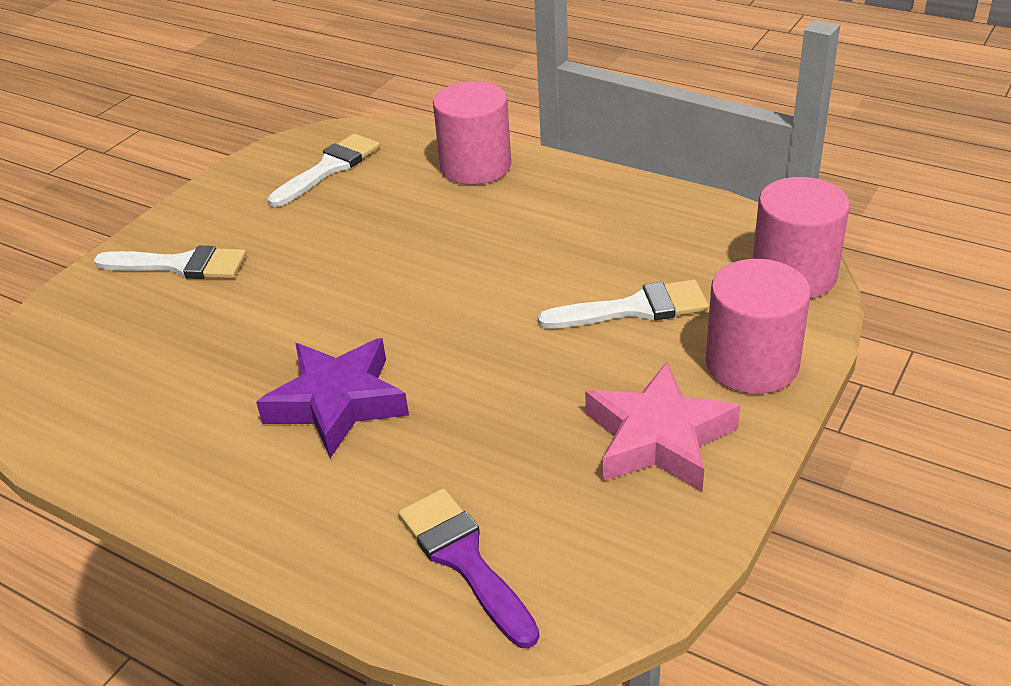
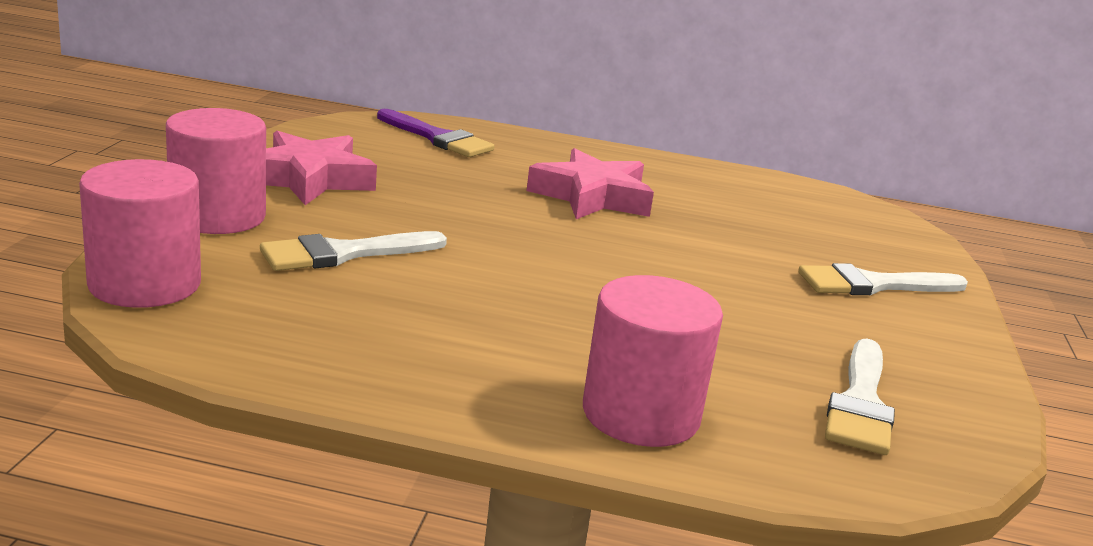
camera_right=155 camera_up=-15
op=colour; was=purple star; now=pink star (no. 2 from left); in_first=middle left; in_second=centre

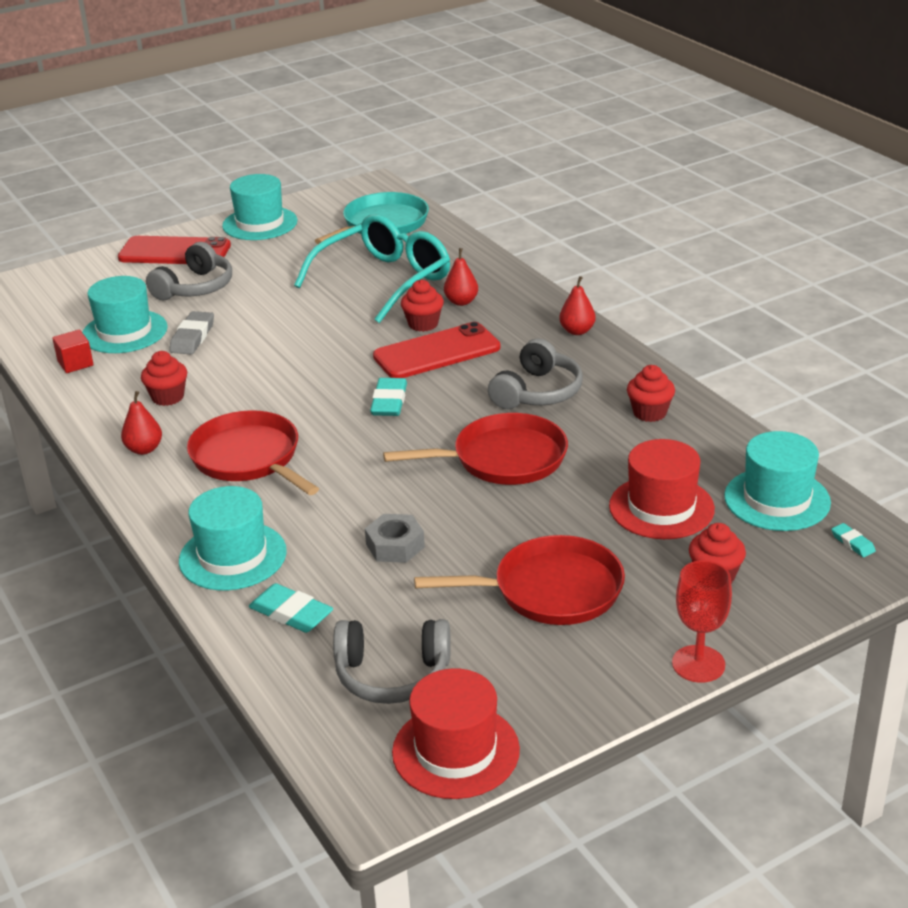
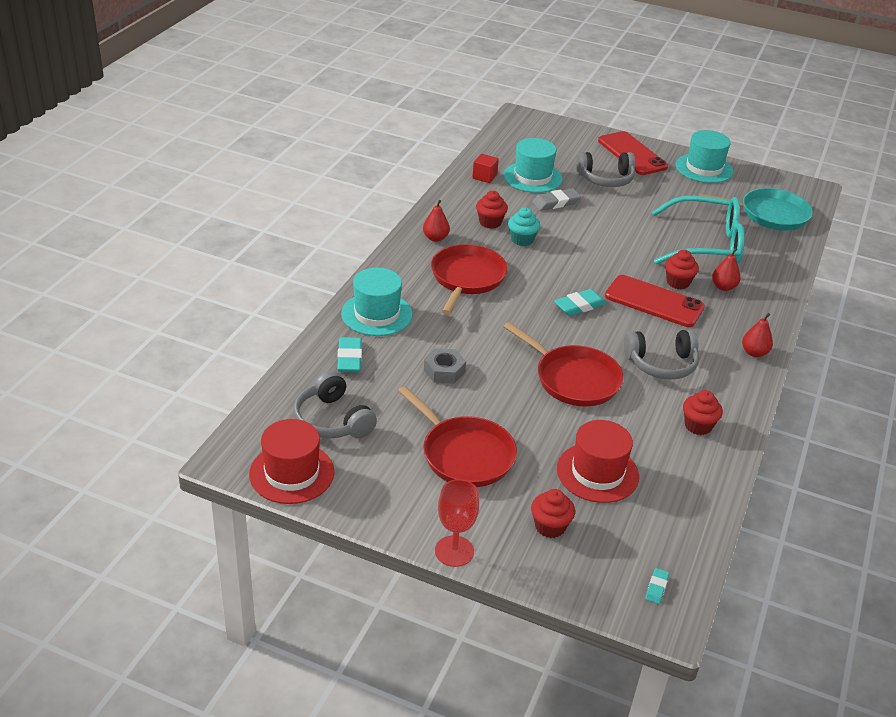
camera_right=50 camera_up=5
op=missing; was=turquoise hat (no. 4 from left); in_first=middle right
op=appeared; now=turquoise cupcake; in_second=top centre

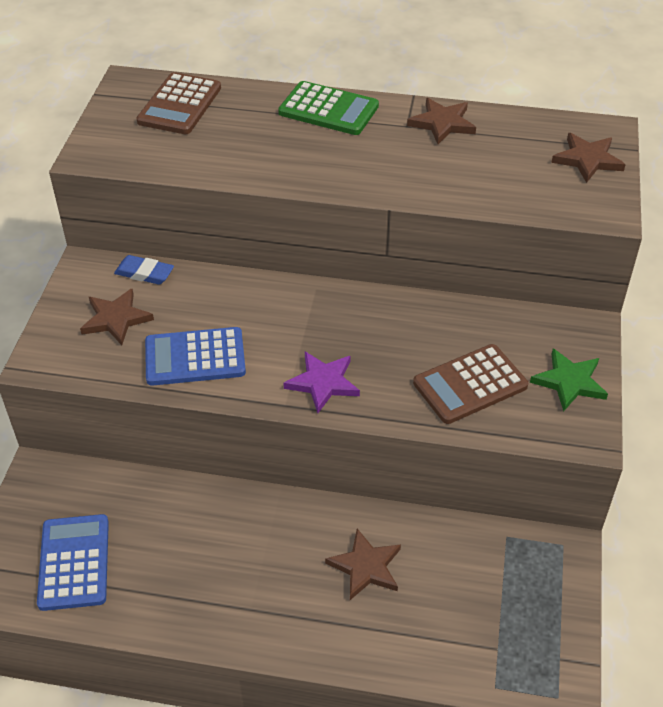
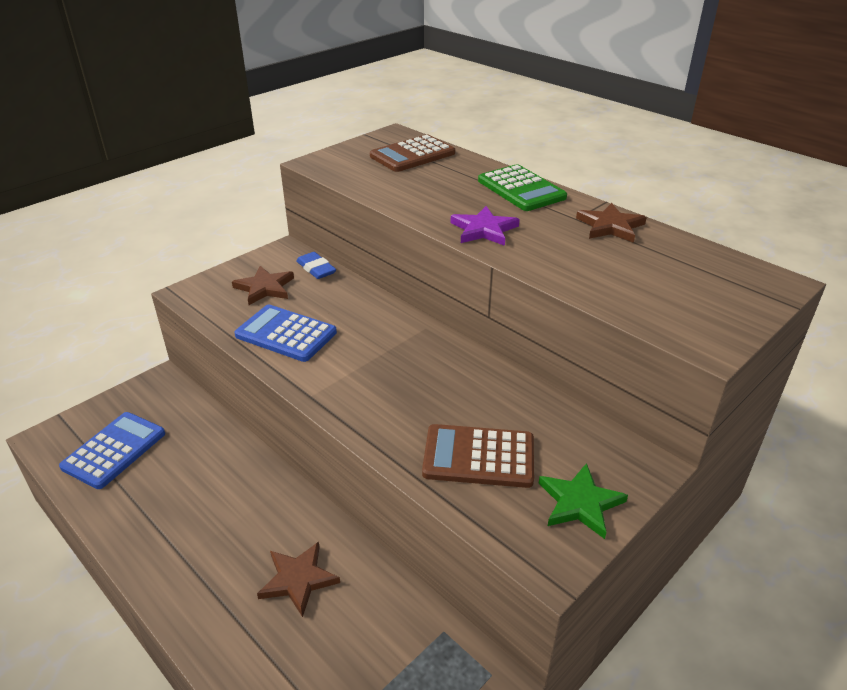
camera_right=35 camera_up=-10
op=missing; was=brown star (no. 4 from left); in_first=top right
op=relocated; was=purple star; in_first=centre; in_second=top centre

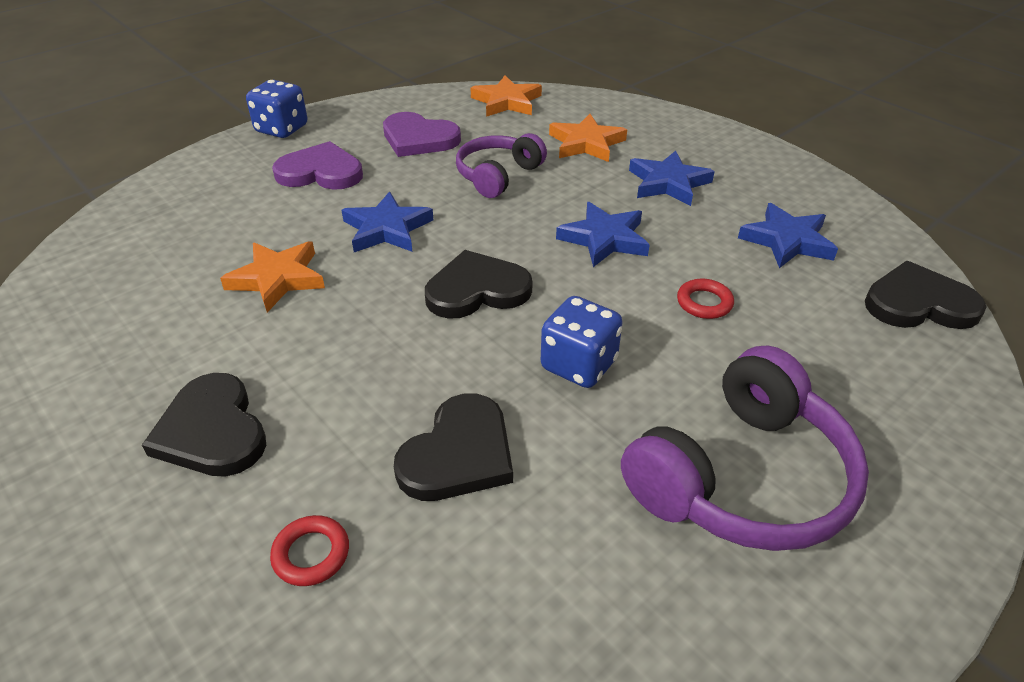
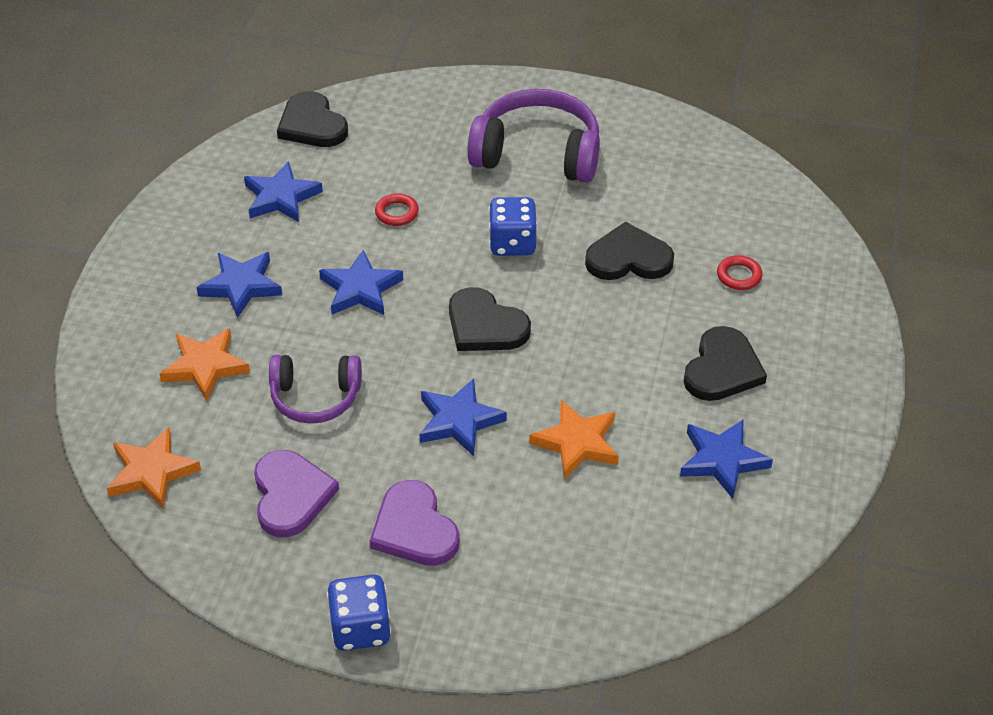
camera_right=-125 camera_up=5
op=appeared; now=blue star (no. 5 from left); in_second=middle right

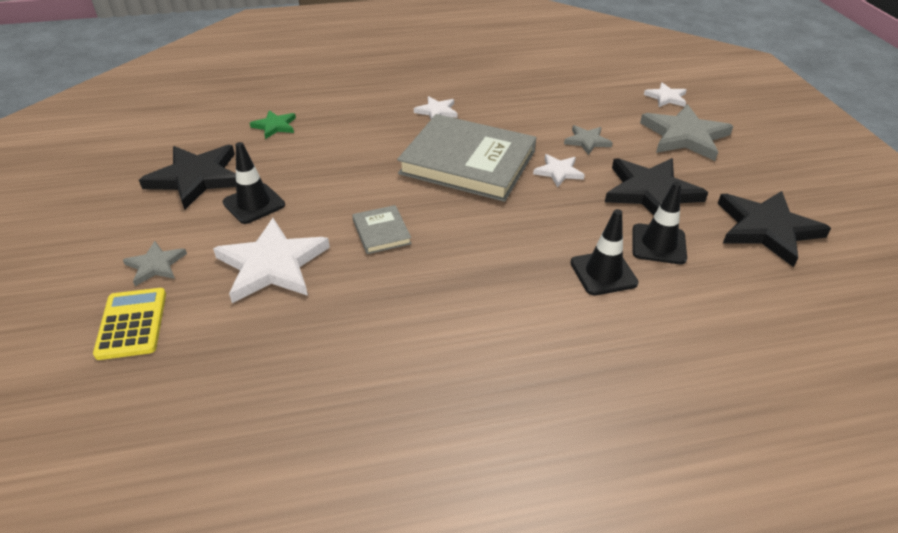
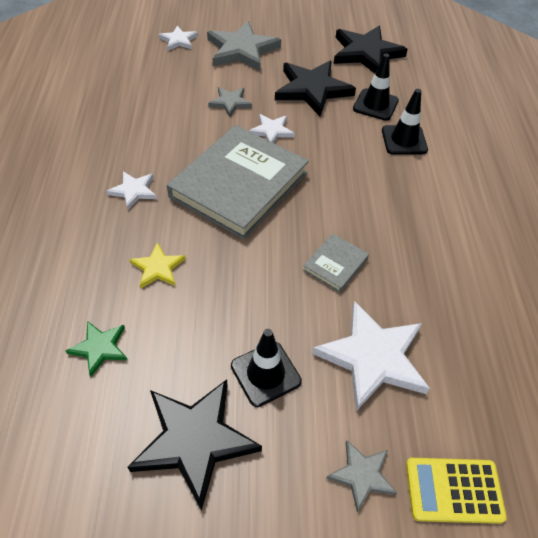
camera_right=-80 camera_up=10
op=appeared; now=yellow star; in_second=middle left
op=spun; was=grey book (no. 1 from left in the first image); in_first=centre; in_second=centre; clockwise=-45

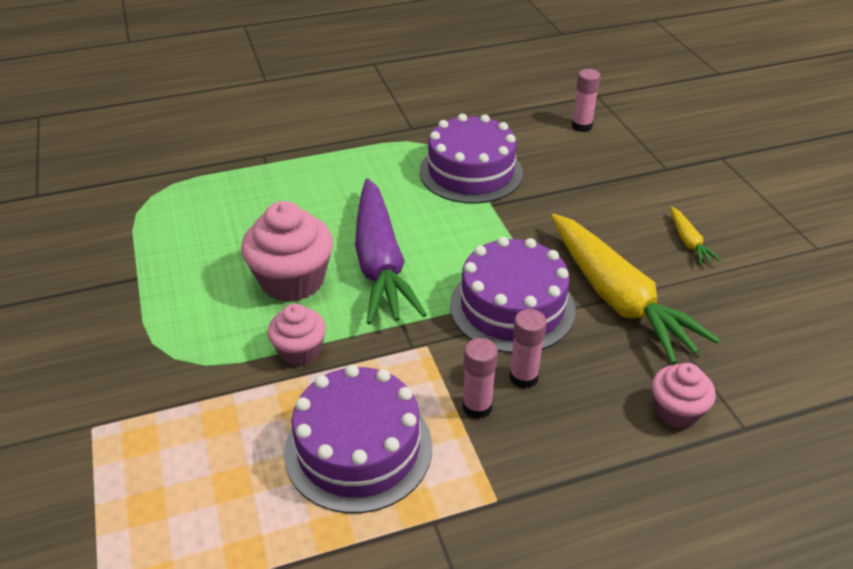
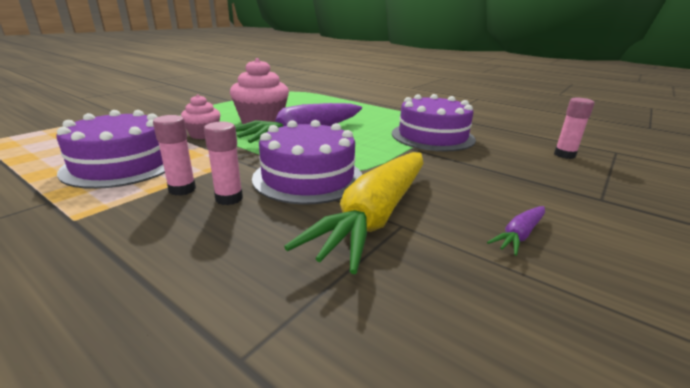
camera_right=55 camera_up=-15
op=missing; was=pink cupcake (no. 3 from left); in_first=bottom right
op=colour; was=yellow carrot (no. 2 from left); now=purple carrot (no. 2 from left); in_first=middle right; in_second=middle right

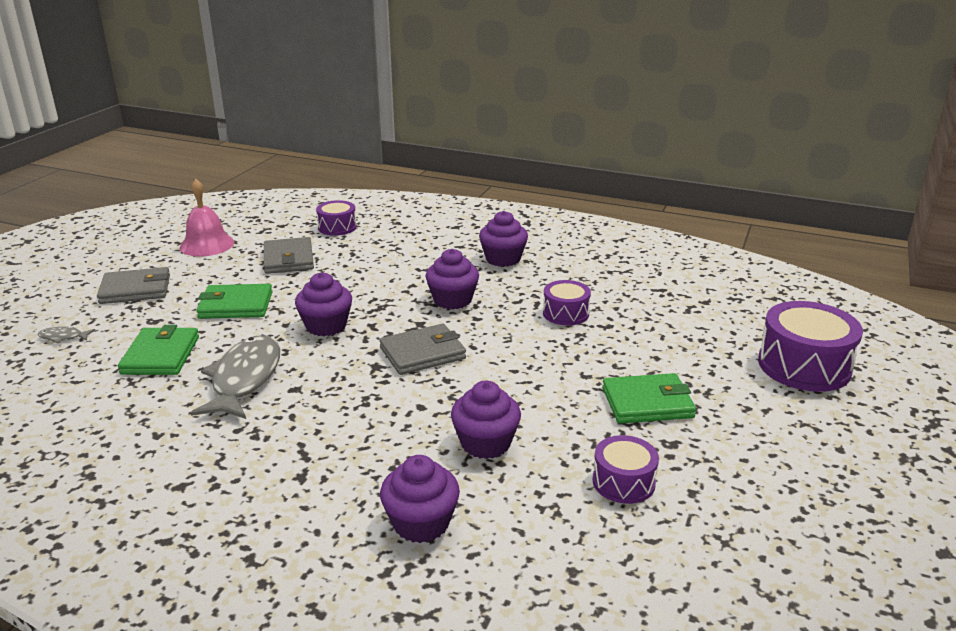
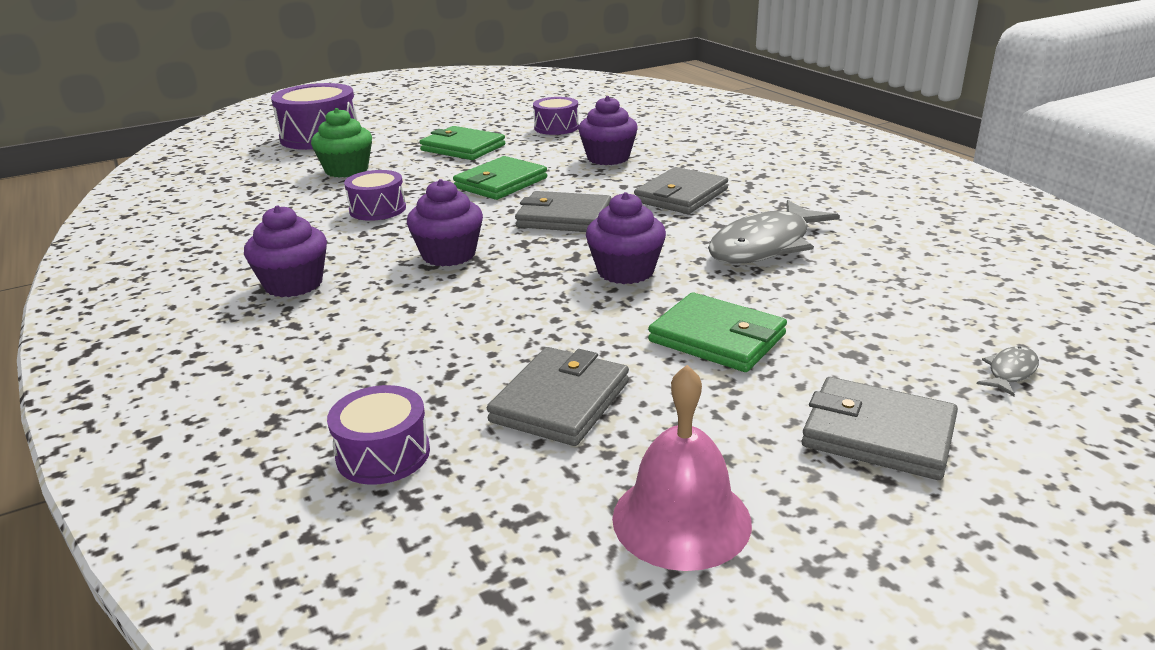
camera_right=-140 camera_up=0
op=missing; was=purple cupcake (no. 2 from left); in_first=bottom centre
op=appeared; now=green cupcake; in_second=top left
op=appeared; now=grey wallet (no. 3 from left); in_second=top centre
op=relocated; was=green wallet (no. 1 from left in the first image); now=green wallet (no. 2 from left); in_first=middle left; in_second=top centre
op=spun; was=grey fish (no. 1 from left in the first image); in_first=middle left; in_second=middle right; clockwise=-90

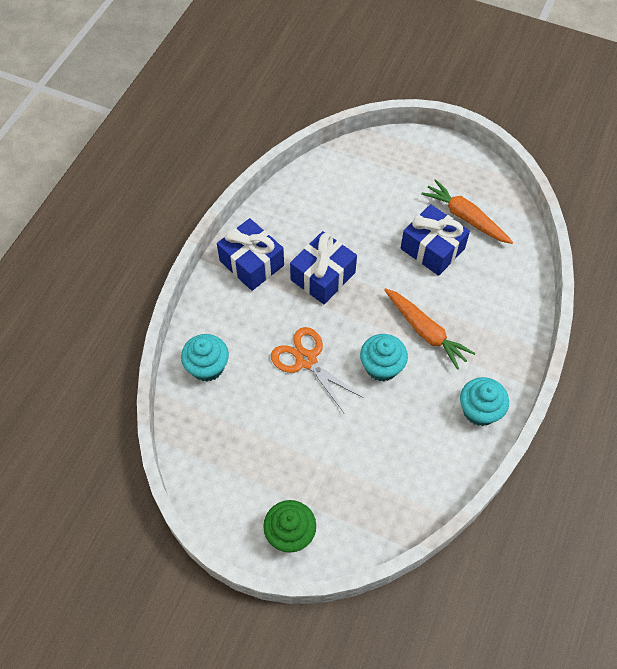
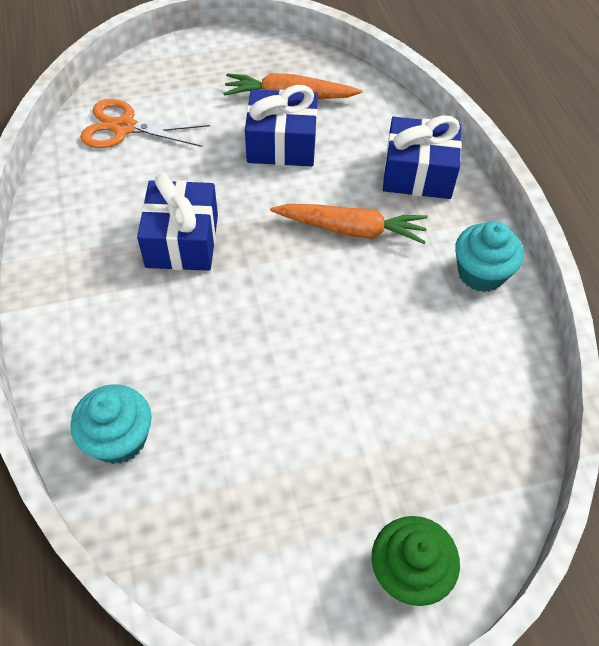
camera_right=-40 camera_up=-5
op=missing; was=turquoise cupcake (no. 2 from left); in_first=centre
op=relocated; was=blue gift (no. 1 from left in the first image); now=blue gift (no. 3 from left); in_first=centre; in_second=top right
op=relocated; was=orange scissors; in_first=centre; in_second=top left

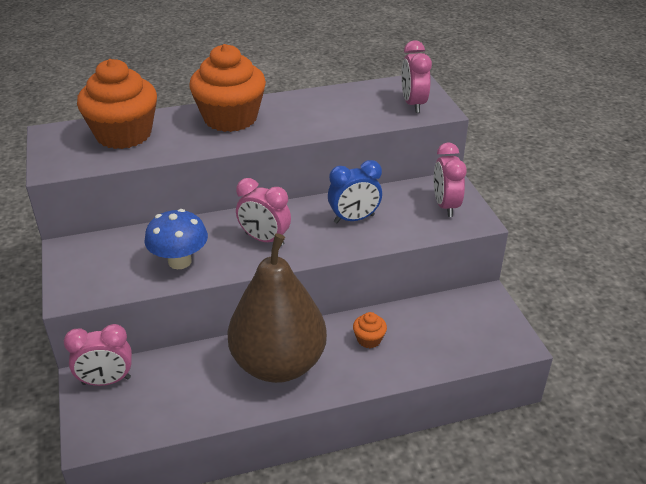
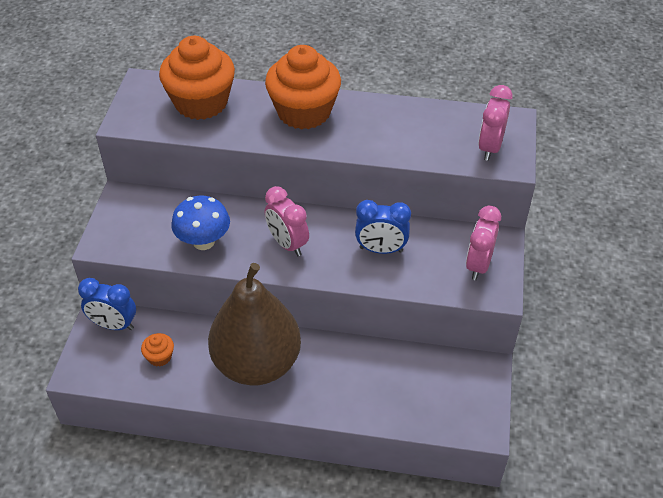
camera_right=25 camera_up=10
op=relocated; was=orange cupcake (no. 3 from left in the first image); now=orange cupcake (no. 1 from left); in_first=bottom centre; in_second=bottom left
op=colour; was=pink clock (no. 1 from left); now=blue clock (no. 1 from left); in_first=bottom left; in_second=middle left

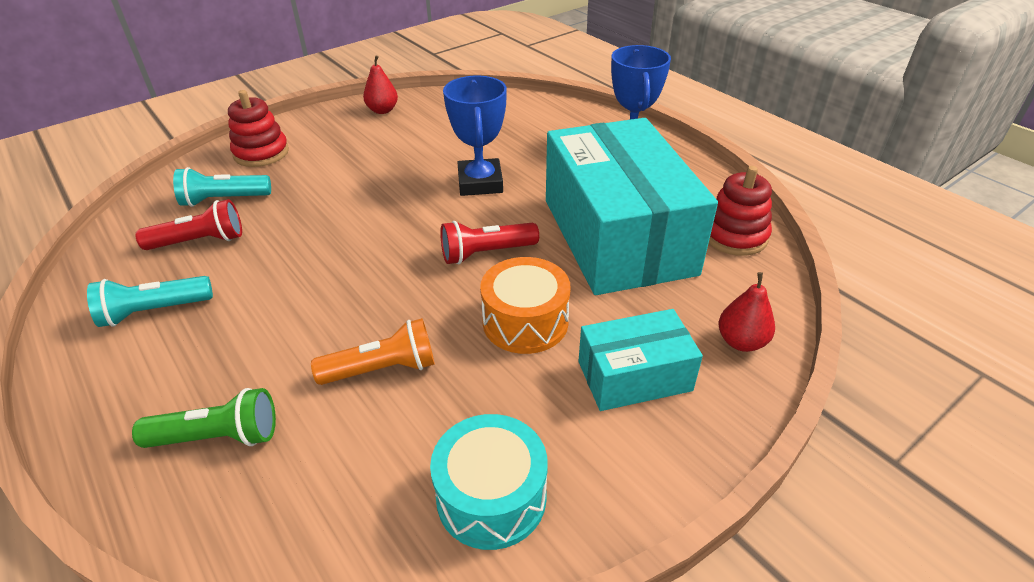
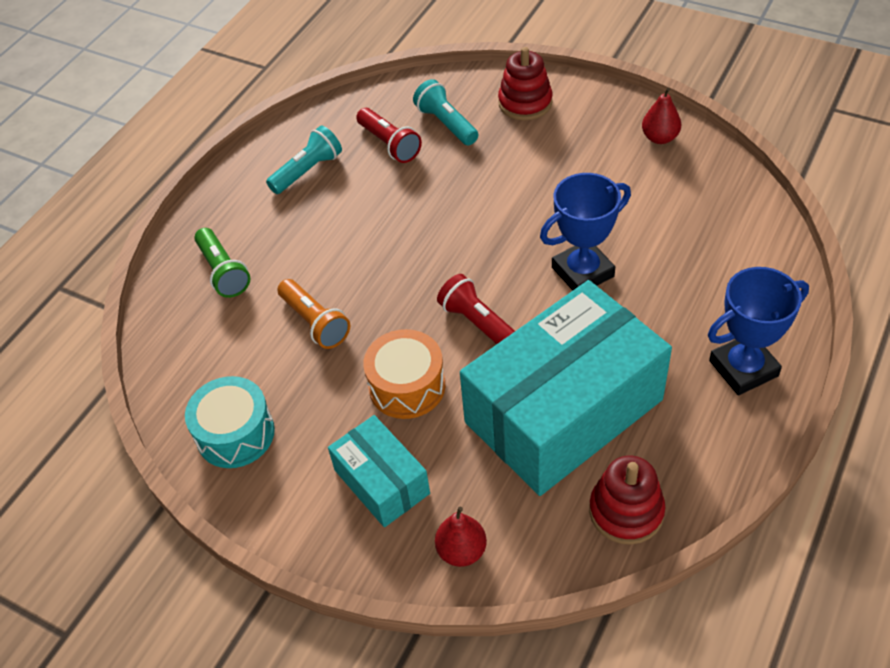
camera_right=70 camera_up=10
op=spun; was=turquoise flashlight (no. 1 from left); in_first=middle left; in_second=top centre; clockwise=90

